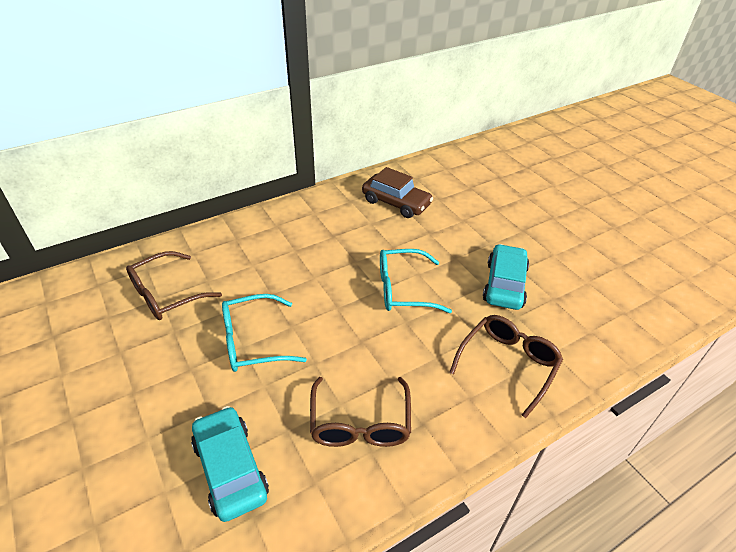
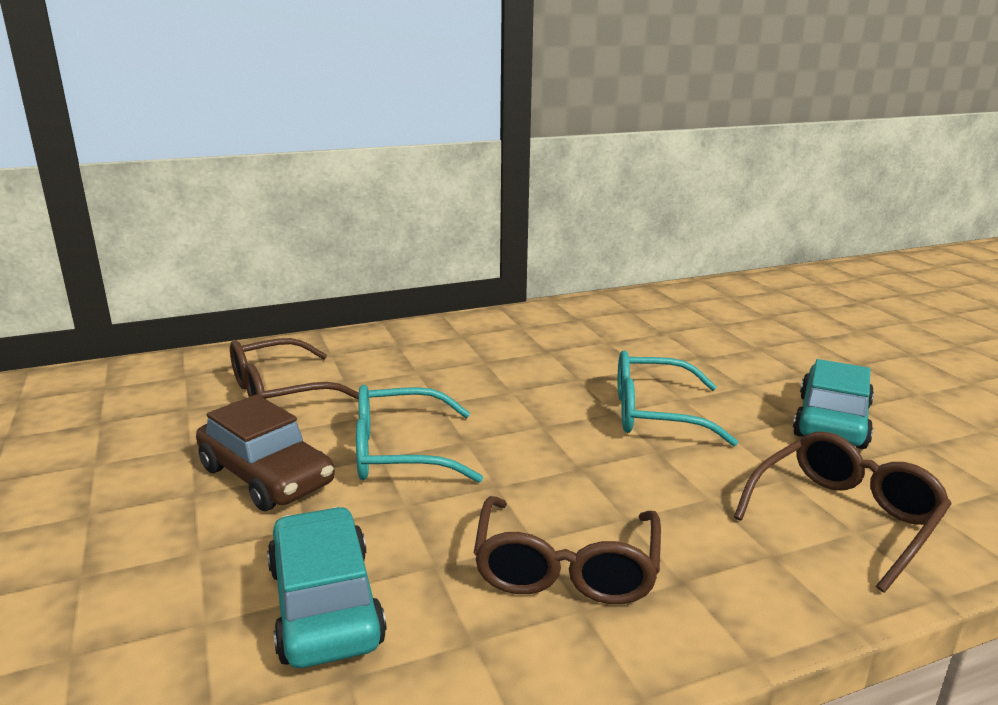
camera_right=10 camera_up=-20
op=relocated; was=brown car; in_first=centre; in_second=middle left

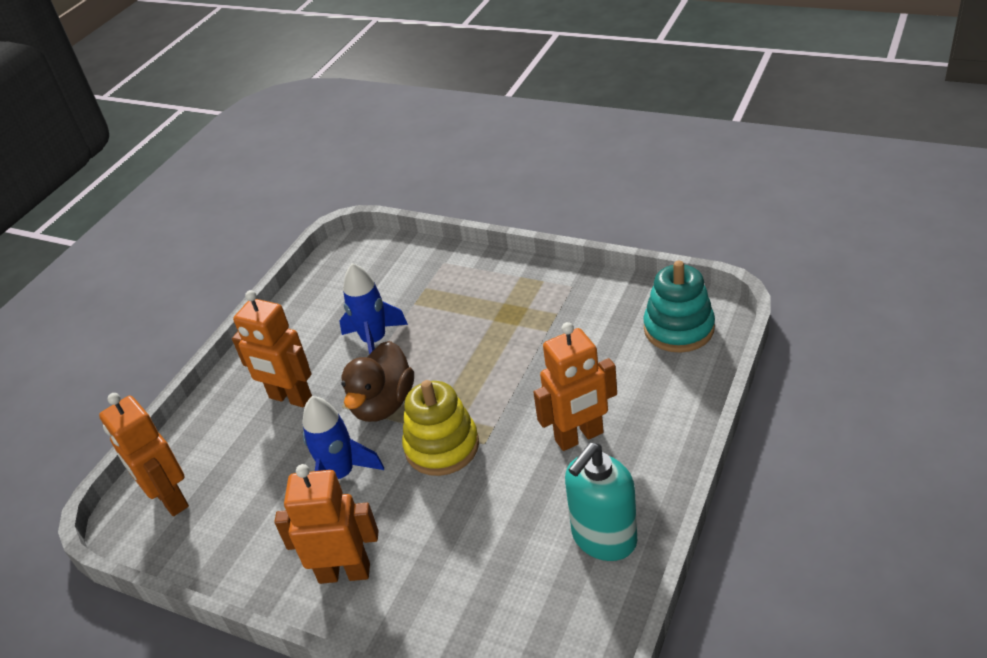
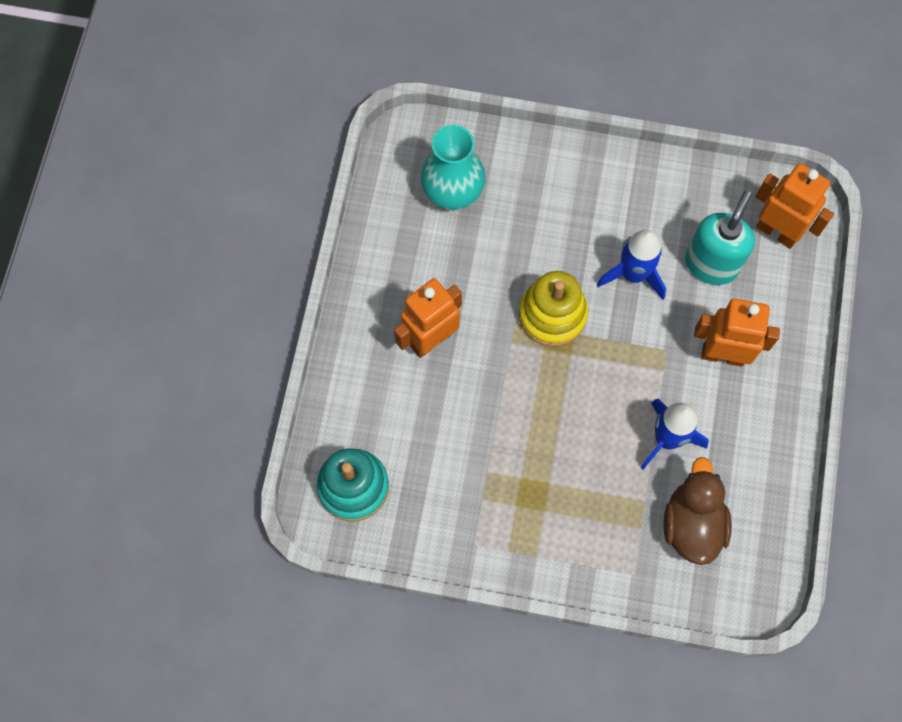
camera_right=160 camera_up=30
op=missing; was=orange robot (no. 3 from left); in_first=bottom left
op=appeared; now=turquoise vase; in_second=top centre
op=relocated; was=brown duck; in_first=centre; in_second=bottom right
op=relocated; was=turquoise soap dispenser; in_first=bottom centre; in_second=top right

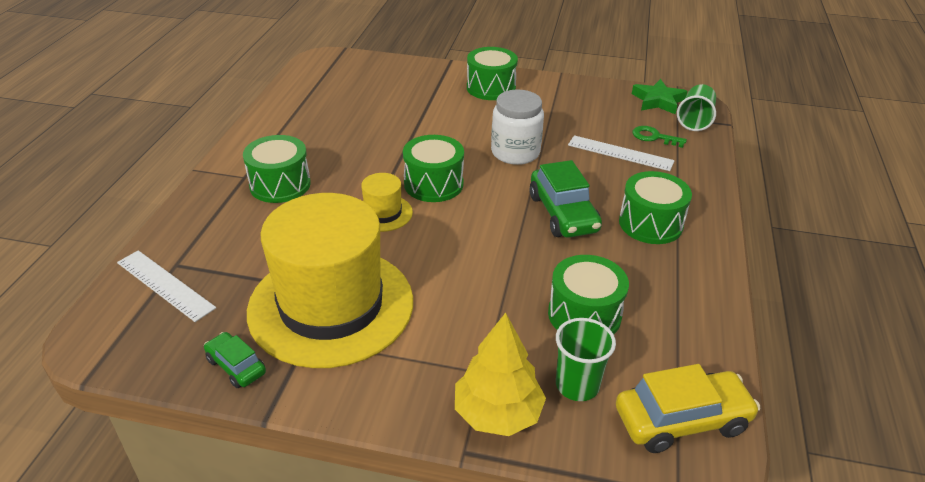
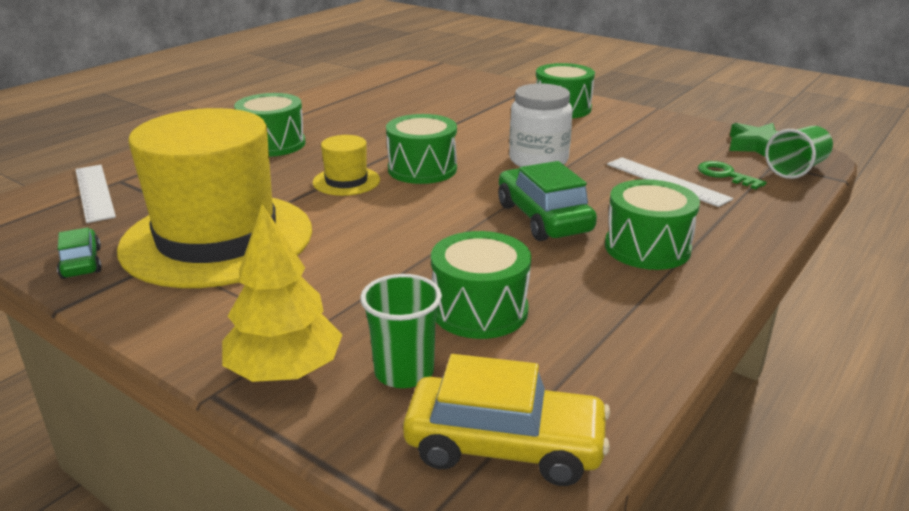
camera_right=25 camera_up=-10
op=spun; was=green car (no. 2 from left); in_first=centre; in_second=centre; clockwise=150

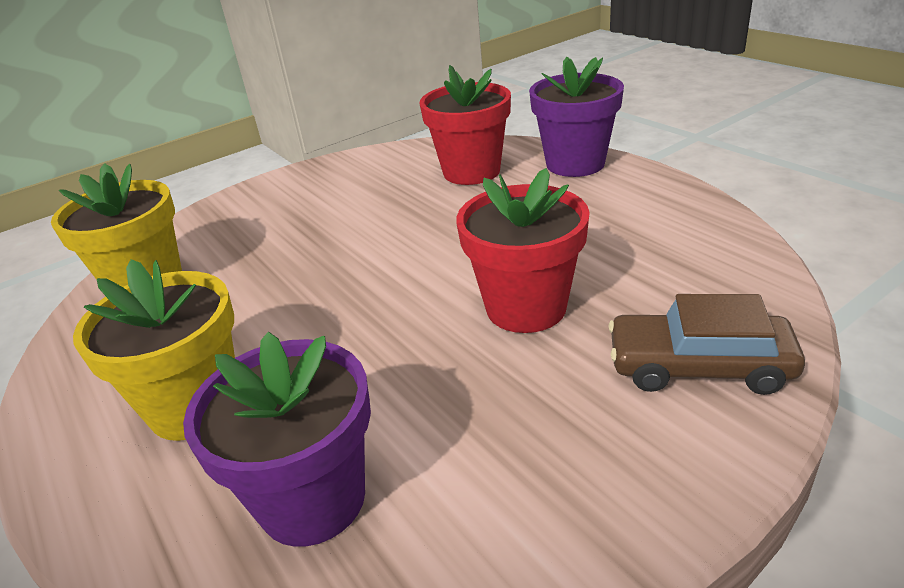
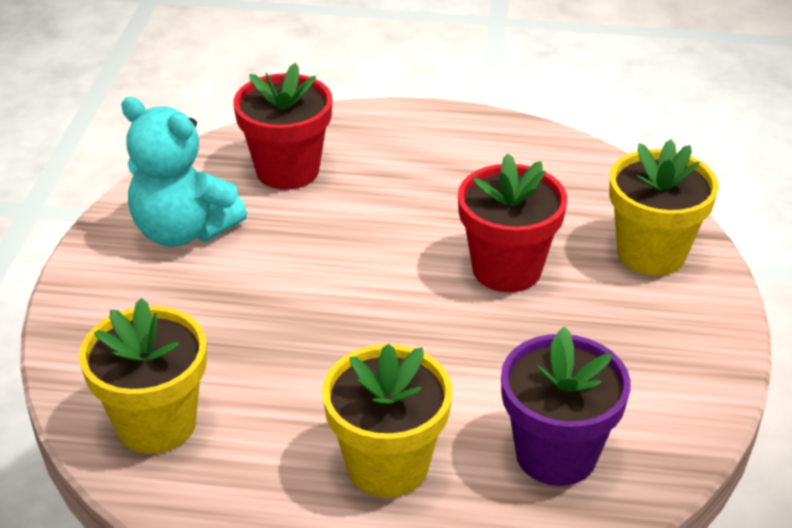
camera_right=-50 camera_up=5
op=missing; was=purple flower pot (no. 2 from left); in_first=top centre
op=appeared; now=turquoise teddy bear; in_second=top left
op=exchanged; was=brown car; now=yellow flower pot (no. 3 from left); in_first=middle right; in_second=middle right

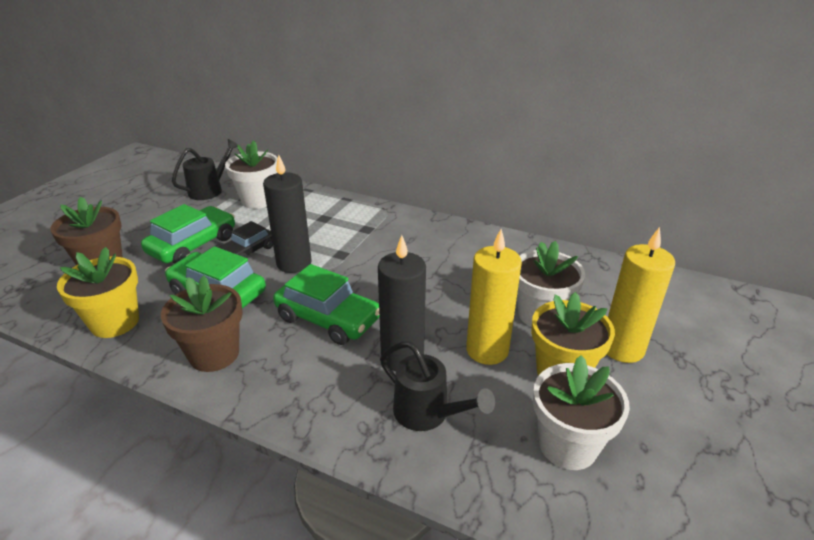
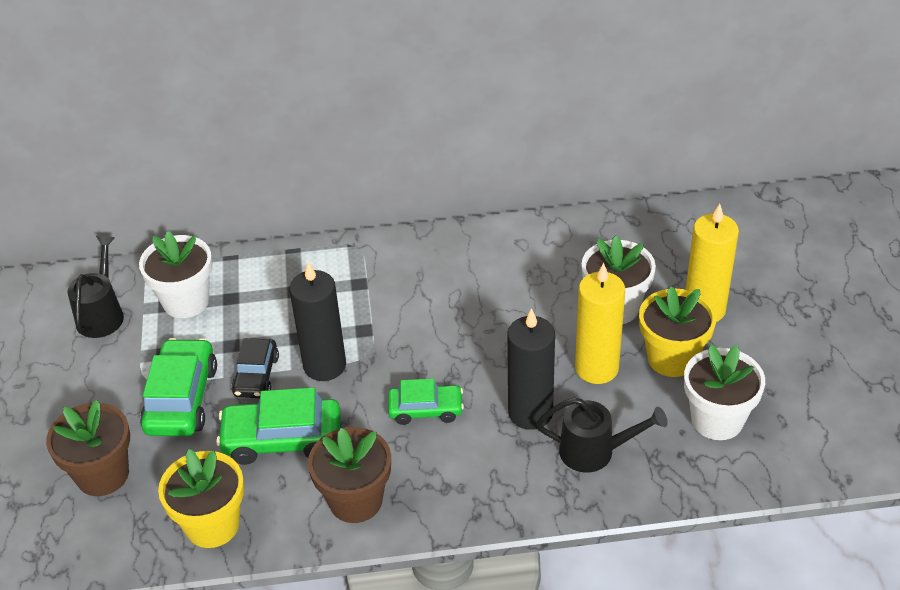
camera_right=-30 camera_up=10
op=size; was=green car (no. 3 from left); in_first=centre; in_second=bottom centre; ratio=0.63

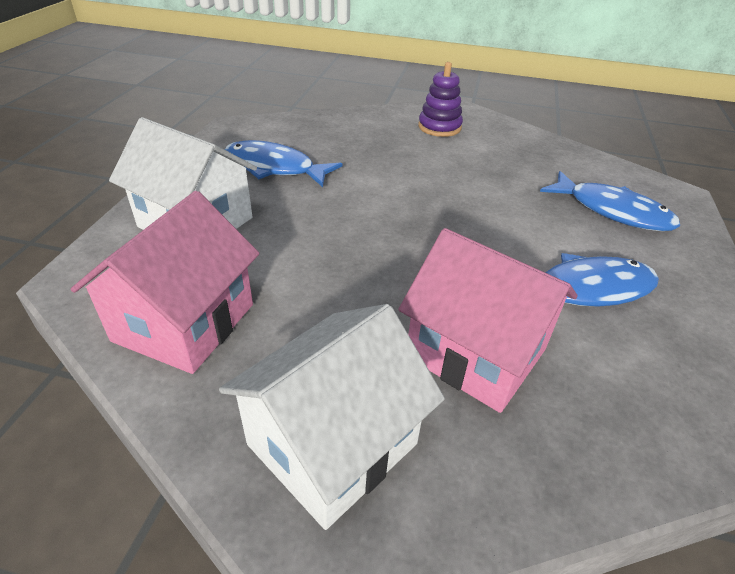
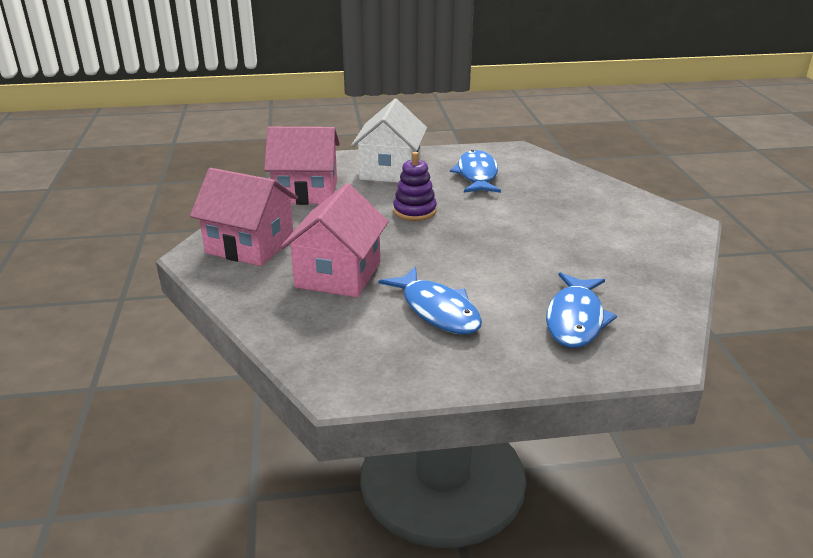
camera_right=70 camera_up=-10
op=relocated; was=purple stacking toy; in_first=top centre; in_second=centre
op=colour; was=white house (no. 2 from left); now=pink house (no. 1 from left); in_first=bottom centre; in_second=middle left

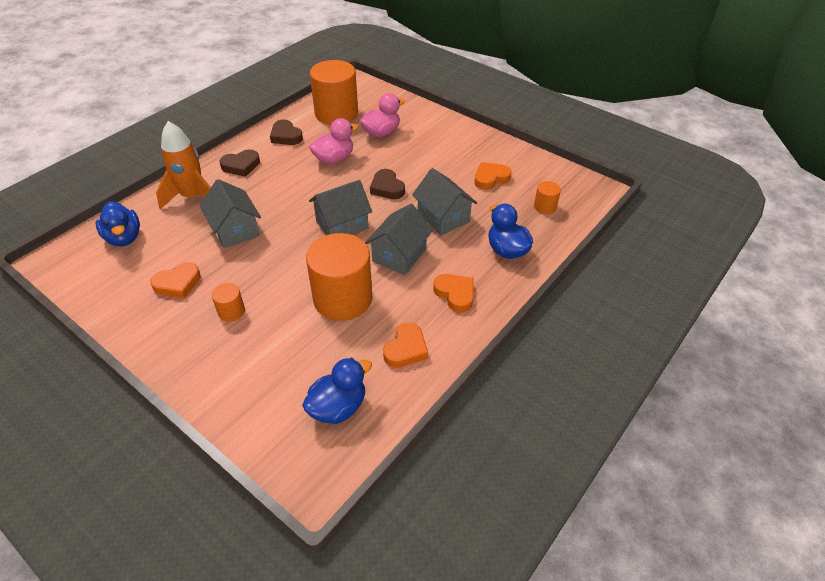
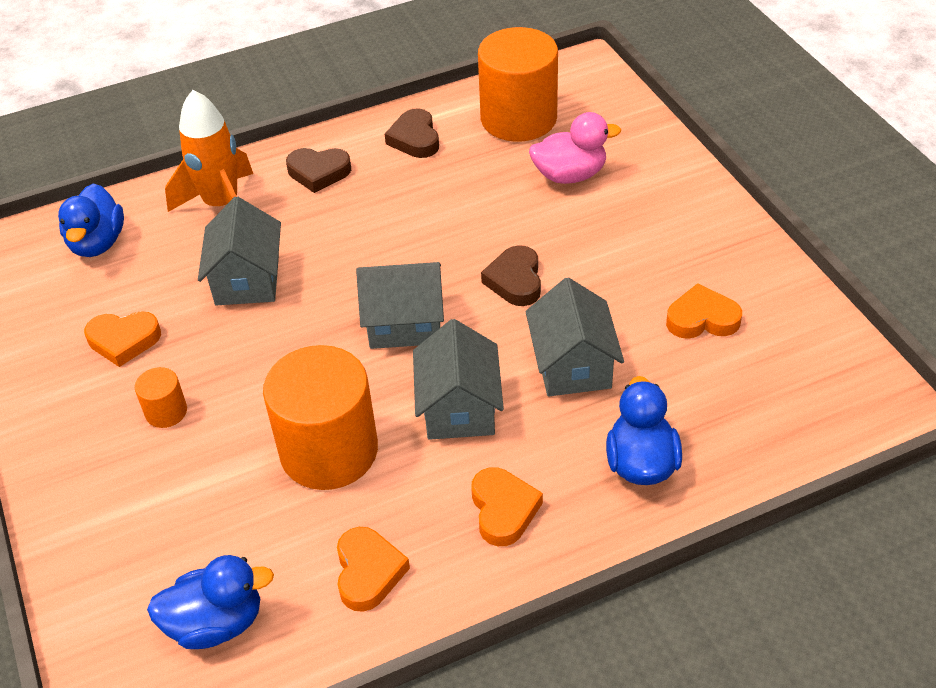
camera_right=30 camera_up=0
op=missing; was=pink duck (no. 1 from left); in_first=top centre
op=missing; was=orange cylinder (no. 4 from left); in_first=centre
op=spun; was=grey house (no. 3 from left); in_first=centre; in_second=centre; clockwise=-60
op=spun; was=orange heart (no. 2 from left); in_first=centre; in_second=bottom centre; clockwise=-60

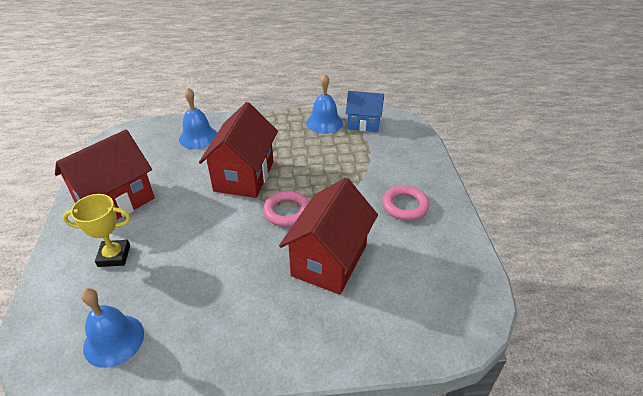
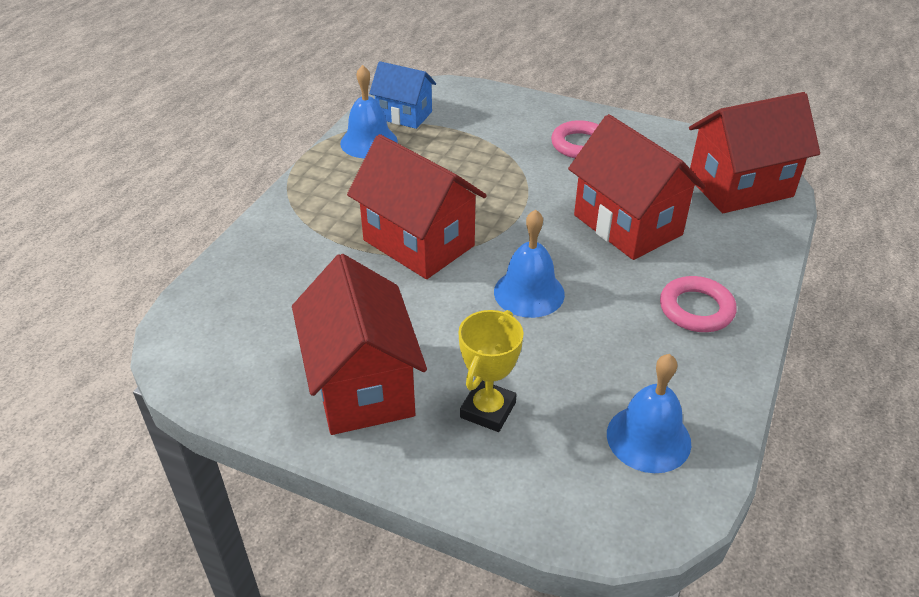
camera_right=-60 camera_up=0
op=appeared; now=red house (no. 4 from left); in_second=top right
op=relocated; was=blue bell (no. 2 from left); in_first=top left; in_second=centre
op=relocated; was=pink ring (no. 1 from left in the first image); now=pink ring (no. 2 from left); in_first=centre; in_second=middle right
op=spun; was=blue house; in_first=top centre; in_second=top centre; clockwise=75

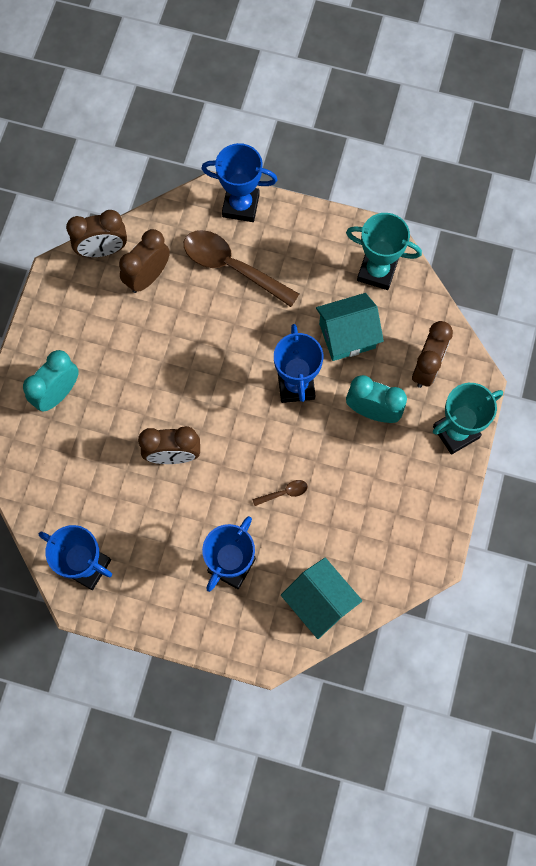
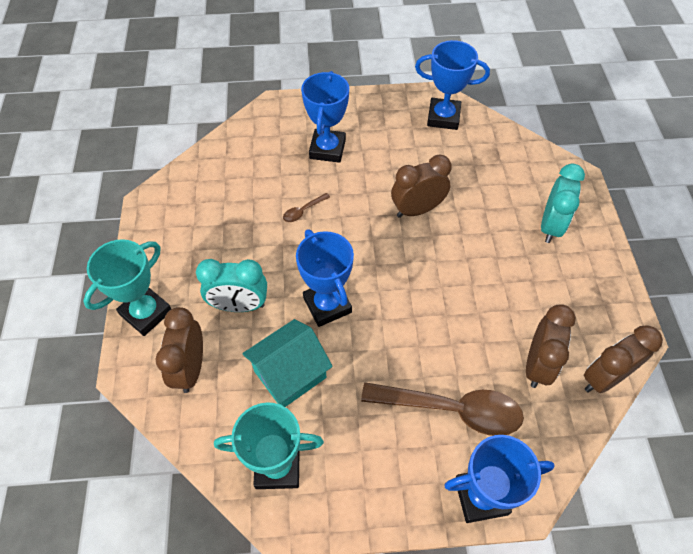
camera_right=160 camera_up=-15
op=missing; was=turquoise house (no. 1 from left); in_first=bottom centre

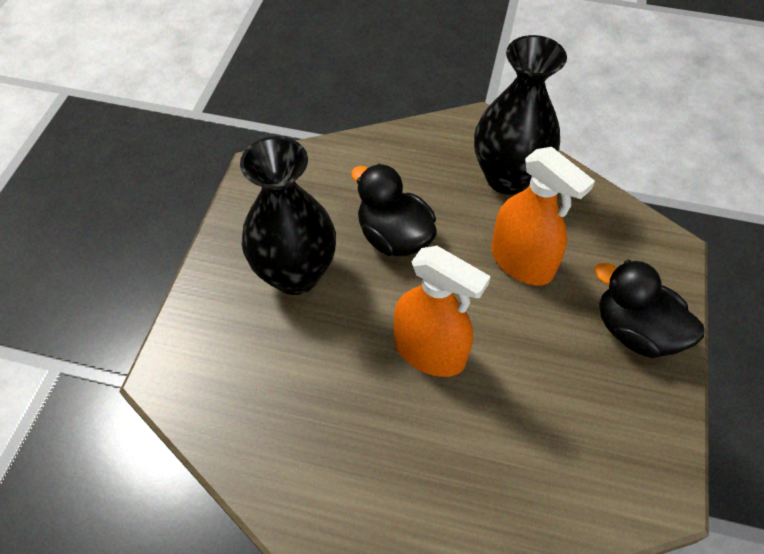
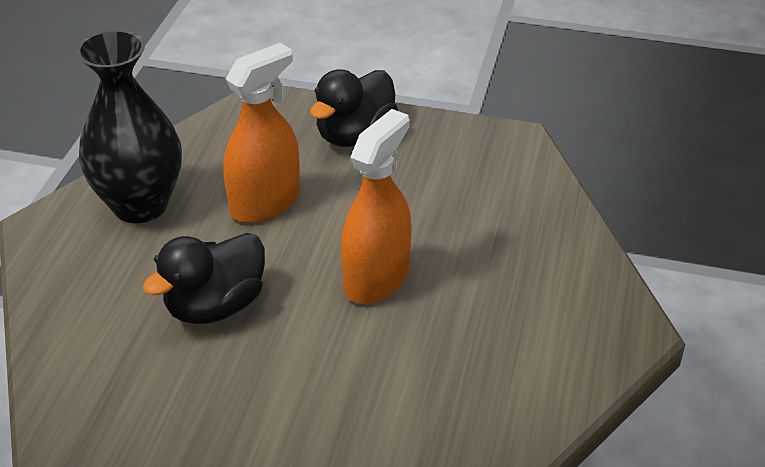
camera_right=-90 camera_up=-15
op=missing; was=black vase (no. 1 from left); in_first=centre

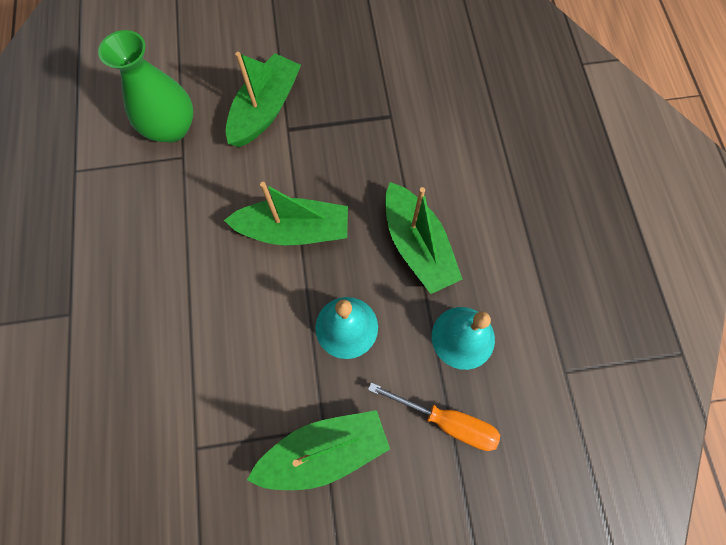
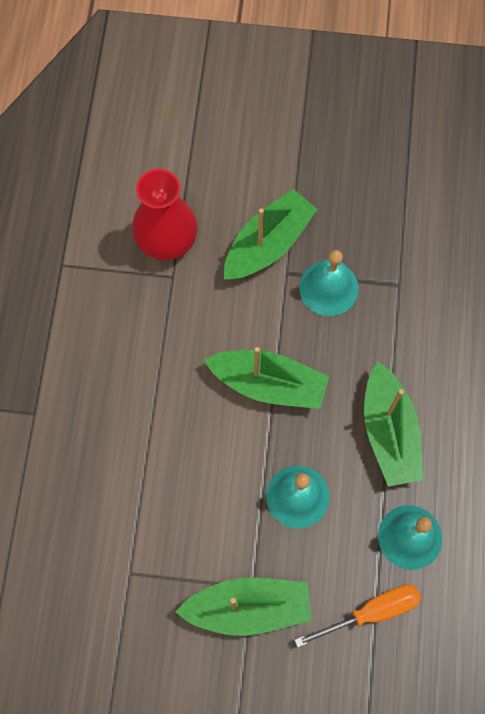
camera_right=15 camera_up=0
op=appeared; now=turquoise bell (no. 2 from left); in_second=middle right
op=colour; was=green vase; now=red vase; in_first=top left; in_second=top centre
op=spun; was=orange screwdriver; in_first=bottom centre; in_second=bottom right; clockwise=-60

